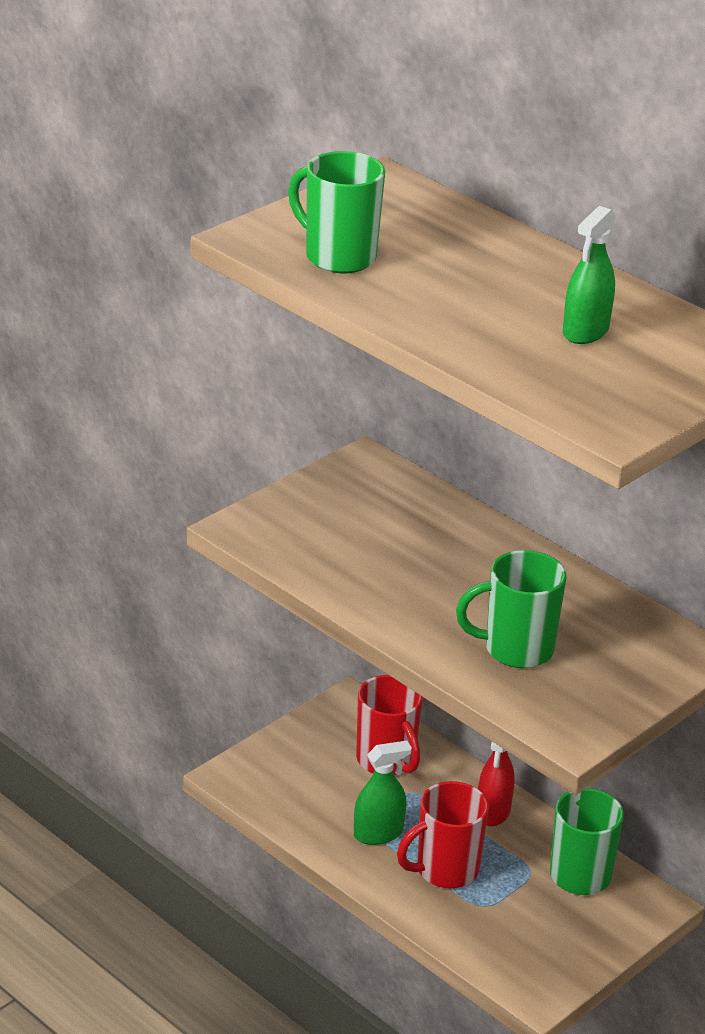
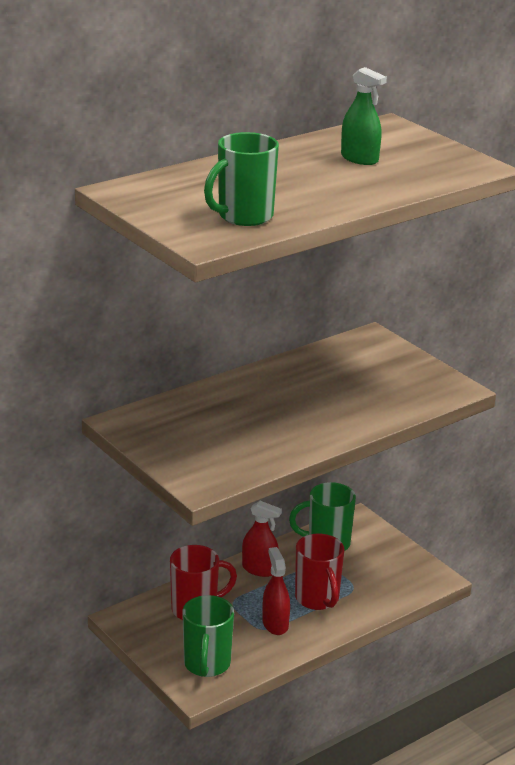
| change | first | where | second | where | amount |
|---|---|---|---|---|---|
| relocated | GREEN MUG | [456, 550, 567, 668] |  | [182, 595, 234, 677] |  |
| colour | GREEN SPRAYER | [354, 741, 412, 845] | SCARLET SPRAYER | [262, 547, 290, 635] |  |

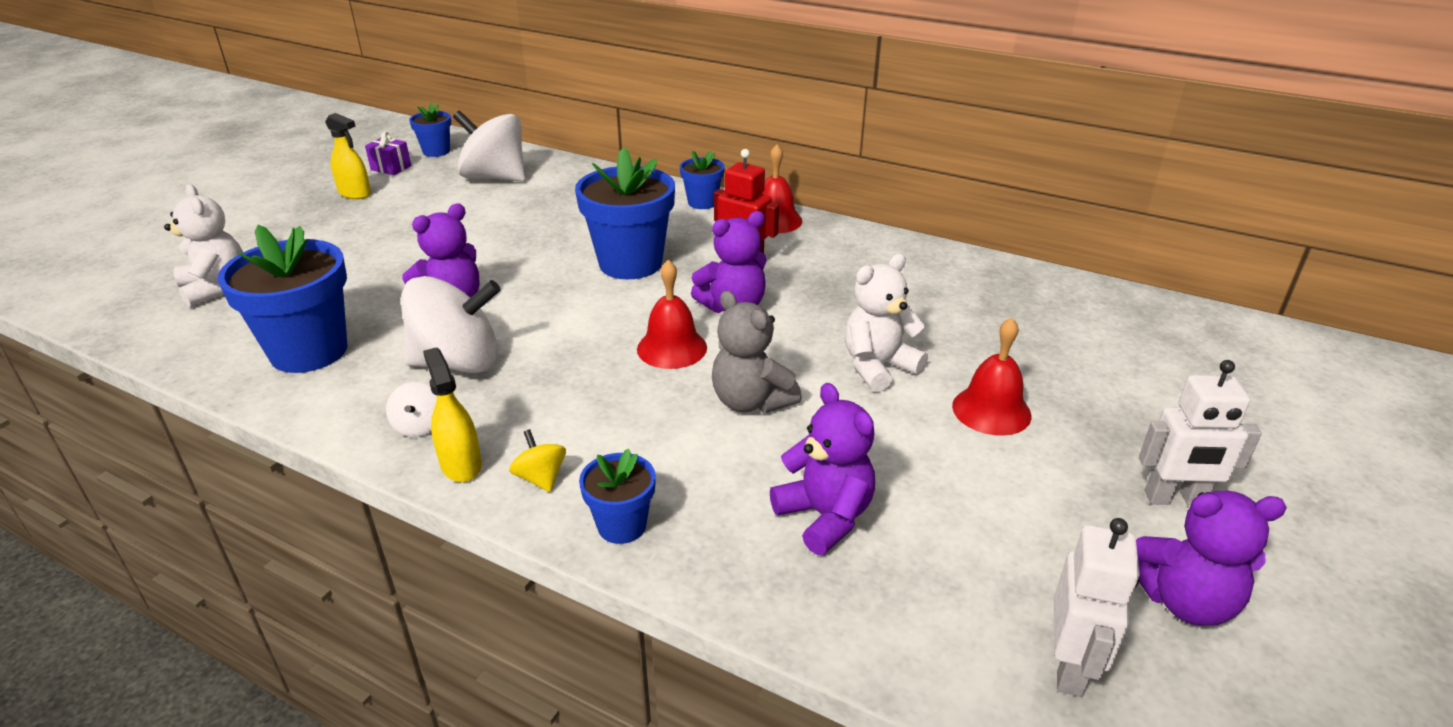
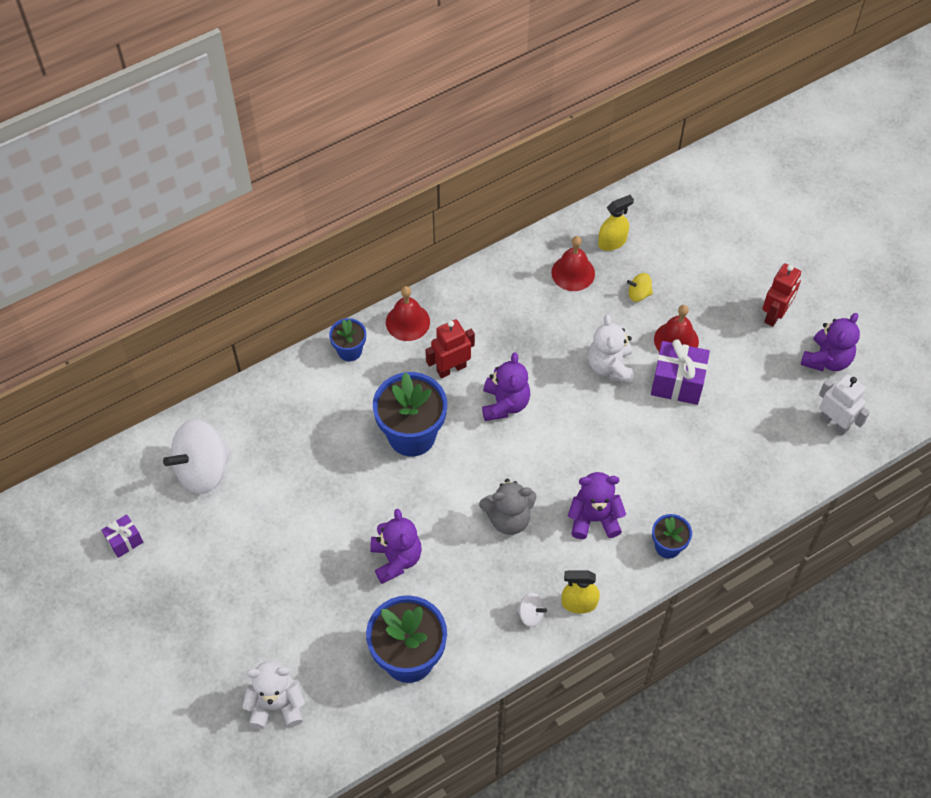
| change | first | where | second | where | amount |
|---|---|---|---|---|---|
| relocated | GRAY TEDDY | [712, 291, 802, 413] |  | [479, 479, 536, 535] |  |
| relocated | SCARLET SCHOOL BELL | [637, 260, 707, 369] |  | [551, 236, 595, 291] |  |
| relocated | VIOLET TEDDY | [770, 383, 875, 555] |  | [568, 472, 626, 539] |  |
| relocated | GOLDEN SPRAYER | [325, 113, 371, 199] |  | [598, 195, 634, 251] |  |
| relocated | GOLDEN TOY TOP | [509, 429, 566, 492] |  | [627, 273, 653, 302] |  |
| appeared |  |  | VIOLET GIFT | [651, 339, 710, 405] |  |
| colour | SNOW-WHITE ROBOT | [1139, 360, 1262, 505] | SCARLET ROBOT | [762, 263, 801, 327] |  |
| missing | SNOW-WHITE TOY TOP | [401, 276, 501, 373] |  |  |  |
| missing | COBALT PLANT POT | [409, 102, 451, 157] |  |  |  |

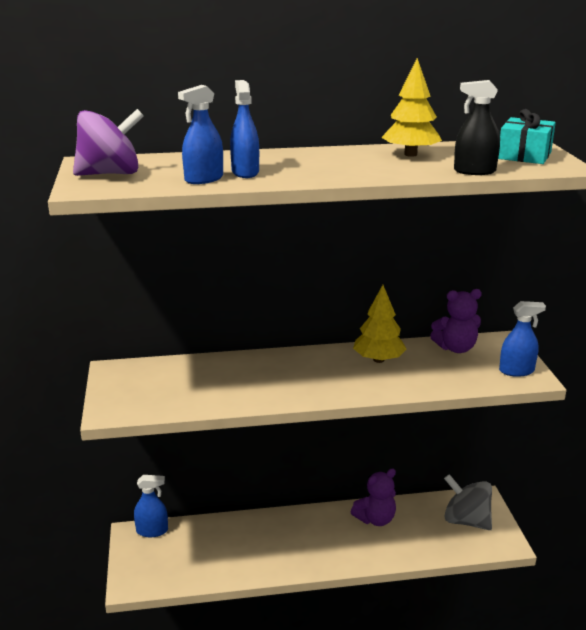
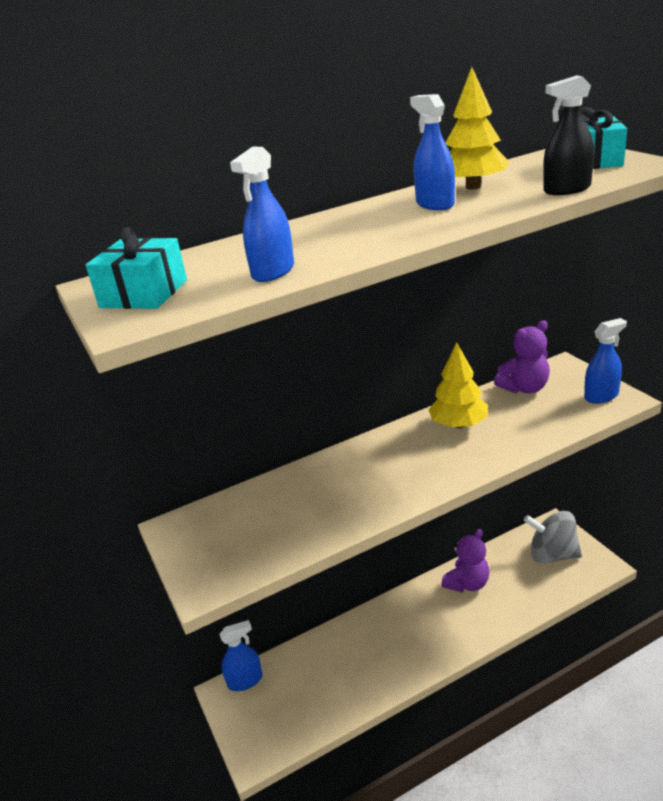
| change | first | where | second | where | amount |
|---|---|---|---|---|---|
| exchanged | VIOLET TOY TOP | [73, 109, 144, 176] | AQUA GIFT | [85, 227, 187, 309] |  |
| relocated | COBALT SPRAYER | [230, 80, 259, 178] |  | [410, 94, 455, 210] |  |

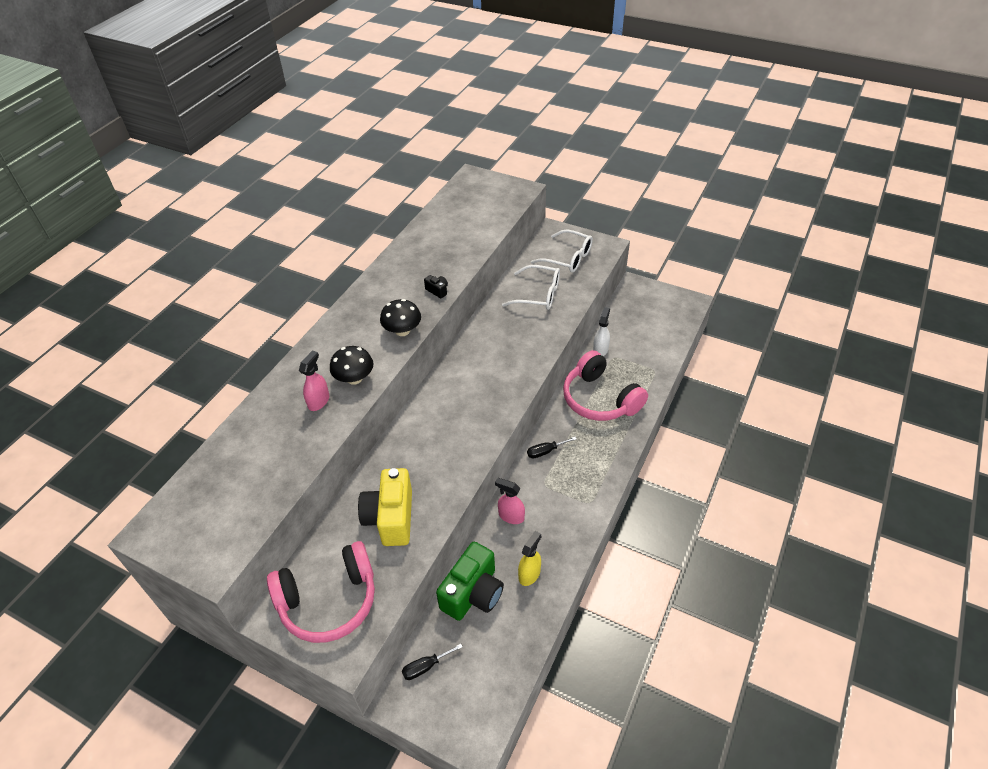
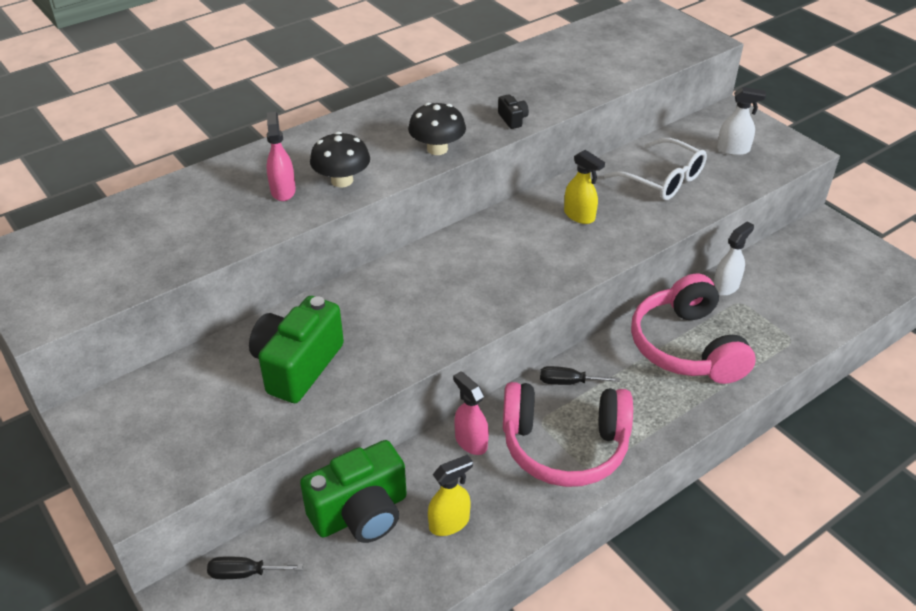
| change | first | where | second | where | amount |
|---|---|---|---|---|---|
| colour | GOLDEN PHOTO CAMERA | [358, 468, 412, 546] | GREEN PHOTO CAMERA | [249, 296, 344, 403] |  |
| spun | ROSE-PINK SPRAYER | [299, 351, 329, 411] |  | [266, 112, 296, 201] | 60 degrees counterclockwise |
| relocated | ROSE-PINK HEADPHONES | [267, 541, 375, 643] |  | [503, 382, 633, 487] |  |
| appeared |  |  | GOLDEN SPRAYER | [564, 150, 605, 224] |  |
| exchanged | SNOW-WHITE SPECTACLES | [531, 230, 593, 273] | SNOW-WHITE SPRAYER | [717, 87, 766, 156] |  |

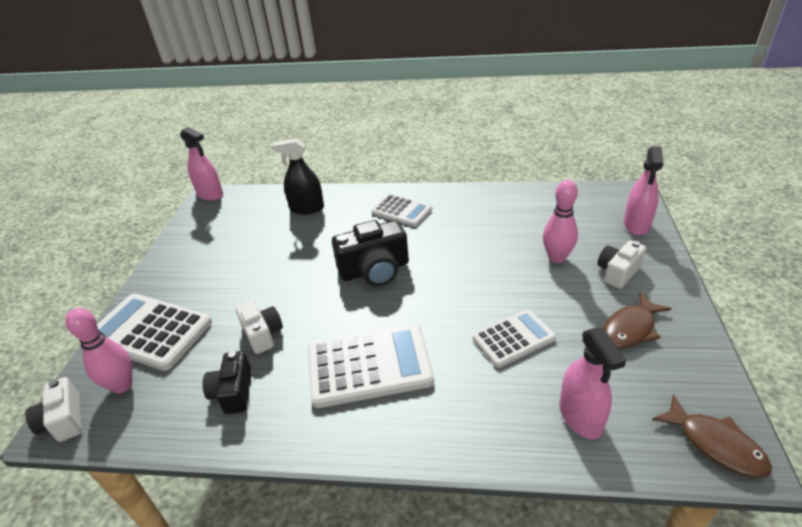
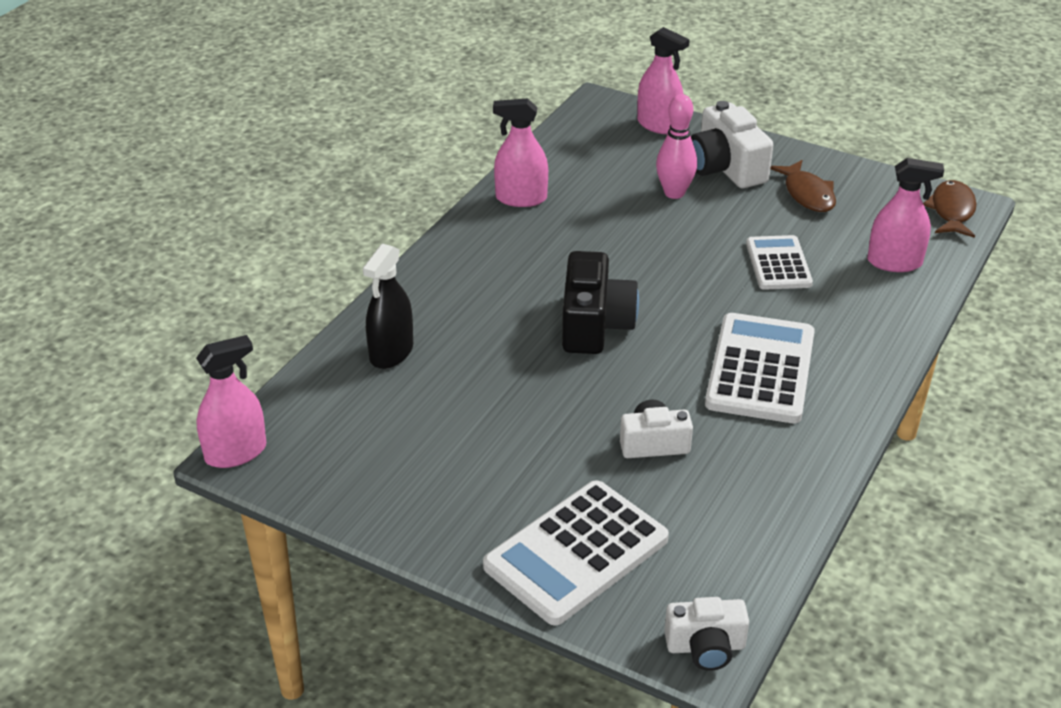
| change | first | where | second | where | amount |
|---|---|---|---|---|---|
| appeared |  |  | ROSE-PINK SPRAYER | [493, 99, 548, 207] |  |
| size | SNOW-WHITE PHOTO CAMERA | [598, 241, 646, 289] |  | [691, 101, 773, 188] | x1.60 |
| spun | BROWN FISH | [652, 394, 772, 478] |  | [923, 180, 976, 238] | 60 degrees counterclockwise |
| missing | ROSE-PINK BOWLING PIN | [65, 308, 132, 394] |  |  |  |
| missing | JET-BLACK PHOTO CAMERA | [203, 351, 251, 414] |  |  |  |
| missing | SNOW-WHITE CALCULATOR | [371, 194, 432, 227] |  |  |  |

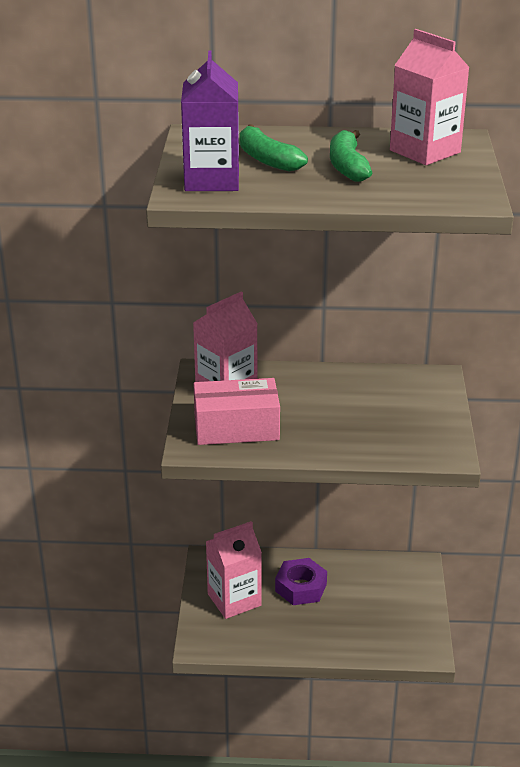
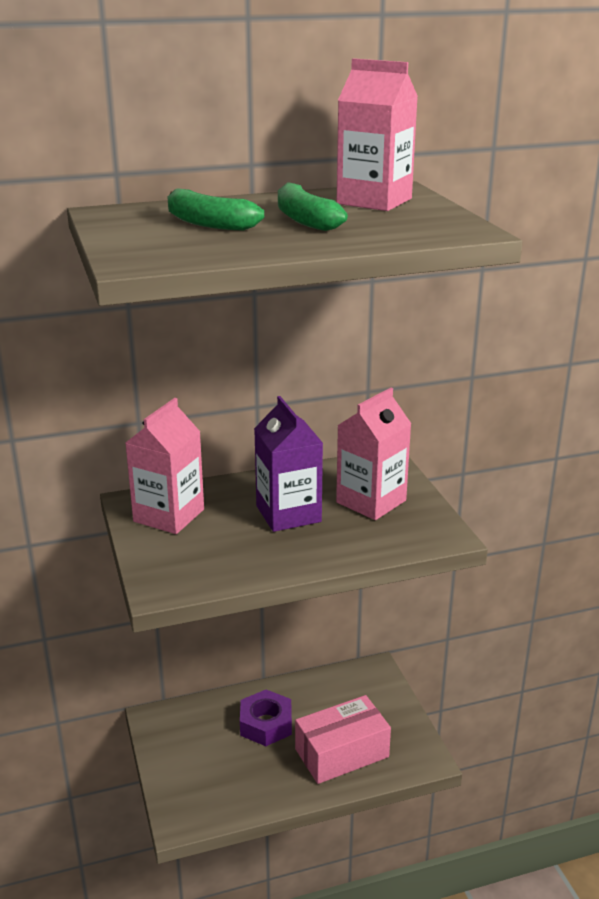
| change | first | where | second | where | amount |
|---|---|---|---|---|---|
| relocated | VIOLET JUICE CARTON | [181, 50, 239, 191] |  | [254, 396, 323, 532] |  |
| relocated | ROSE-PINK PARCEL | [193, 378, 280, 445] |  | [295, 695, 391, 784] |  |
| relocated | ROSE-PINK JUICE CARTON | [206, 521, 262, 619] |  | [336, 388, 411, 520] |  |

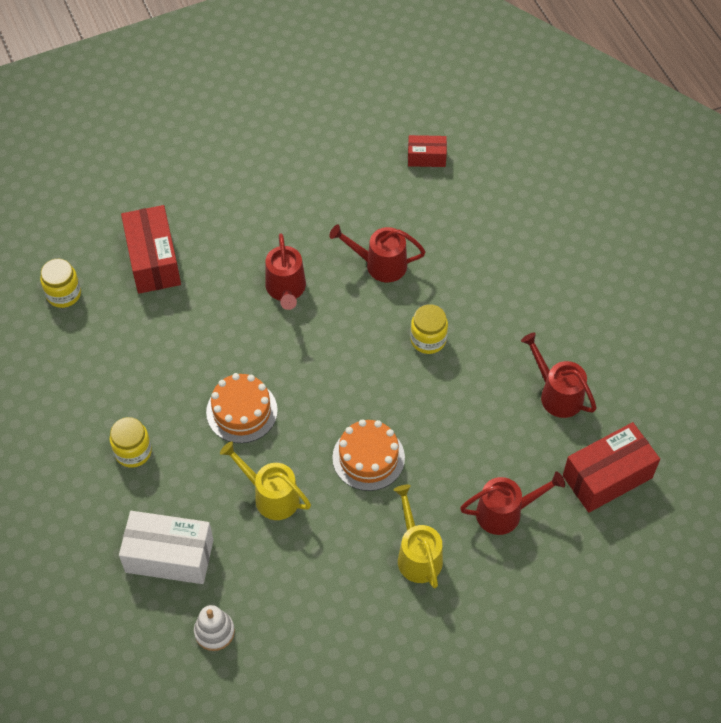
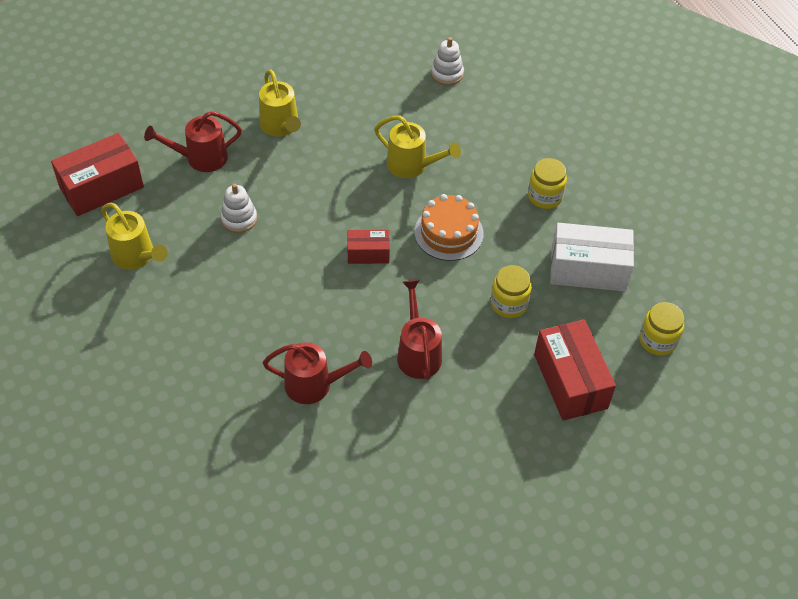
| change | first | where | second | where | amount |
|---|---|---|---|---|---|
| colour | SCARLET SPRINKLING CAN | [521, 332, 597, 418] | GOLDEN SPRINKLING CAN | [101, 203, 168, 270] |  |
| appeared |  |  | SNOW-WHITE STACKING TOY | [220, 184, 257, 233] |  |
| relocated | SCARLET PARCEL | [408, 135, 447, 167] |  | [347, 230, 390, 264] |  |
| relocated | GOLDEN JAM JAR | [410, 304, 448, 354] |  | [491, 265, 532, 318] |  |
| relocated | SNOW-WHITE PARCEL | [119, 511, 214, 584] |  | [550, 223, 634, 291] |  |
| missing | ORANGE-COLOURED CAKE | [332, 419, 405, 491] |  |  |  |

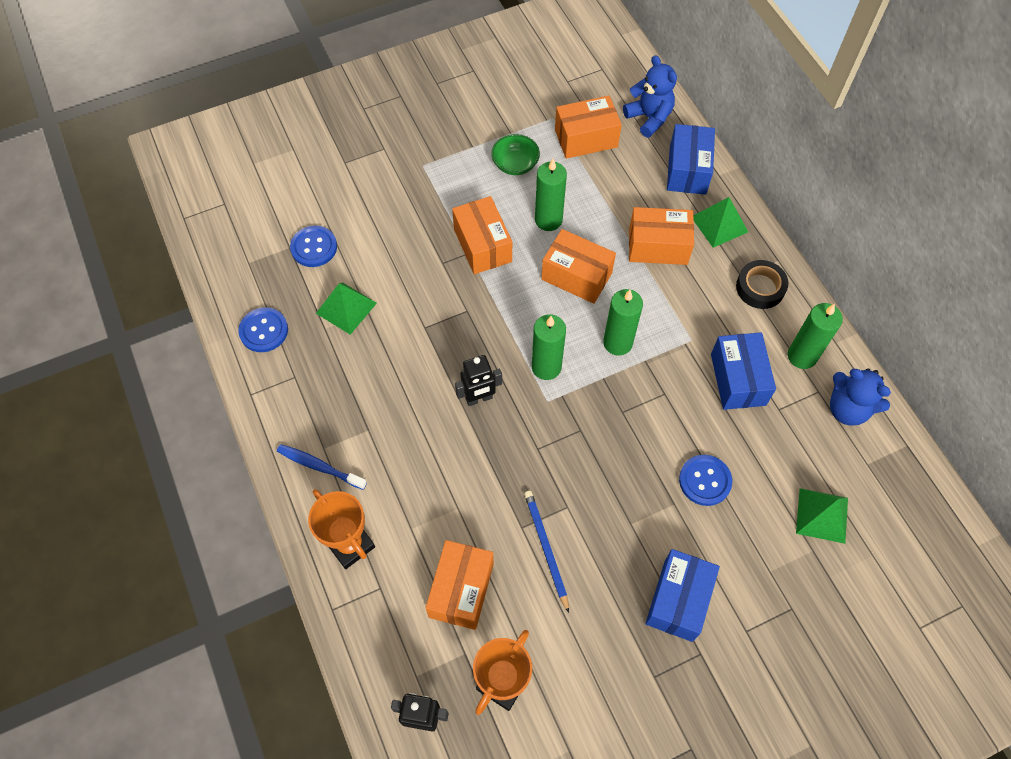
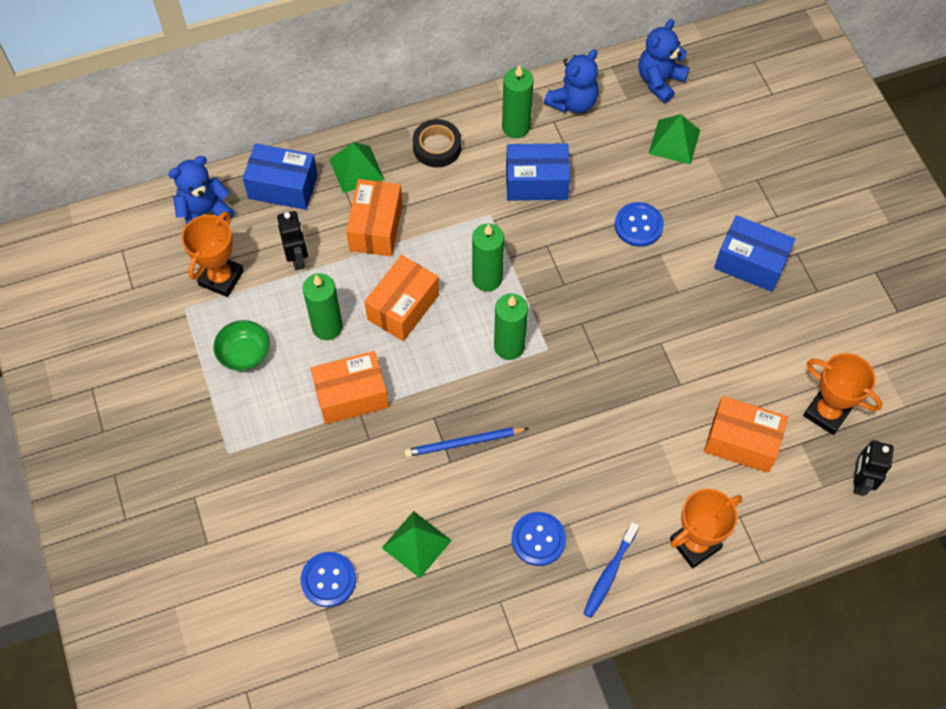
| change | first | where | second | where | amount |
|---|---|---|---|---|---|
| exchanged | ORANGE-COLOURED PARCEL | [555, 96, 622, 159] | ORANGE-COLOURED AWARD CUP | [182, 212, 244, 297] |  |
| relocated | JET-BLACK ROBOT | [455, 355, 502, 406] |  | [277, 211, 308, 270] |  |
| relocated | COBALT LEAD PENCIL | [524, 491, 569, 613] |  | [404, 427, 529, 457] |  |
| relocated | COBALT SEWING BUTTON | [238, 307, 288, 352] |  | [512, 512, 566, 566] |  |
| appeared |  |  | COBALT TEDDY | [639, 19, 689, 103] |  |

